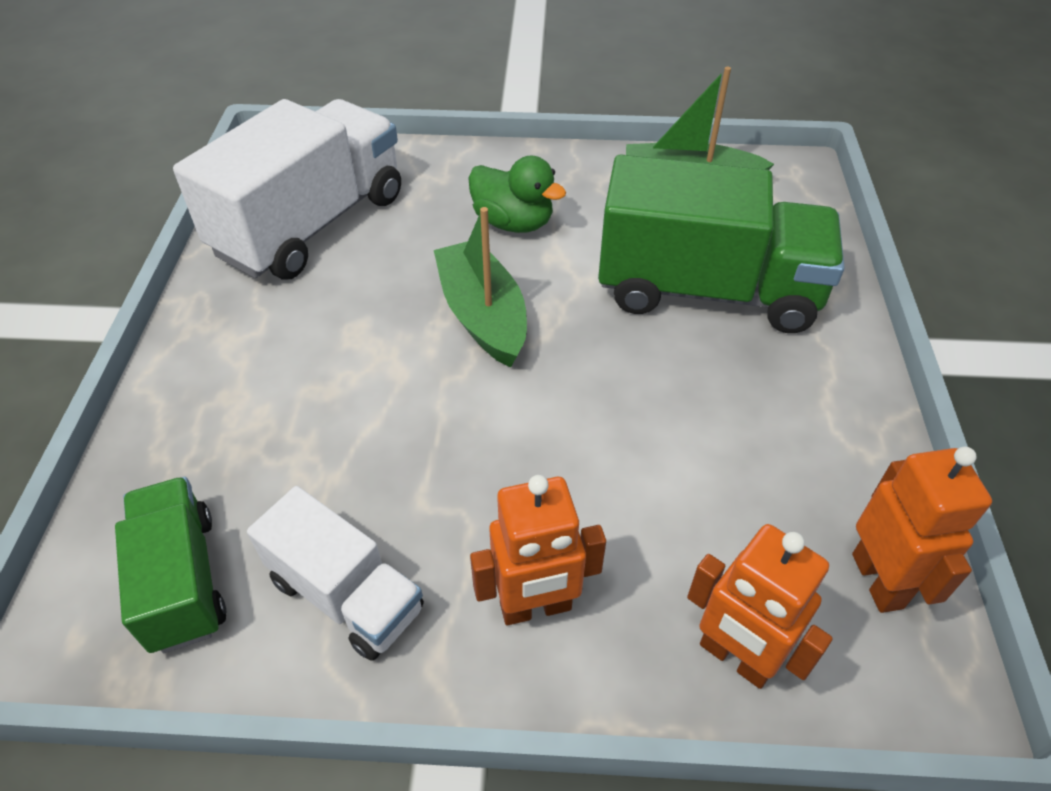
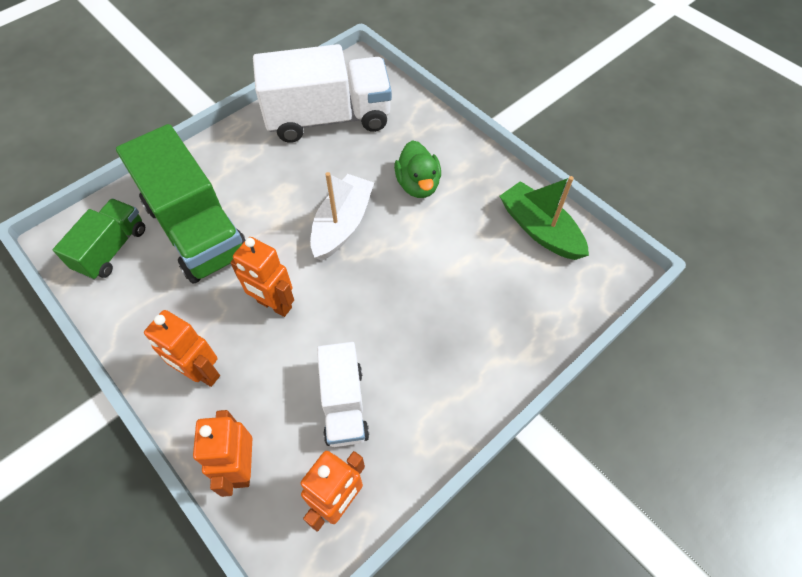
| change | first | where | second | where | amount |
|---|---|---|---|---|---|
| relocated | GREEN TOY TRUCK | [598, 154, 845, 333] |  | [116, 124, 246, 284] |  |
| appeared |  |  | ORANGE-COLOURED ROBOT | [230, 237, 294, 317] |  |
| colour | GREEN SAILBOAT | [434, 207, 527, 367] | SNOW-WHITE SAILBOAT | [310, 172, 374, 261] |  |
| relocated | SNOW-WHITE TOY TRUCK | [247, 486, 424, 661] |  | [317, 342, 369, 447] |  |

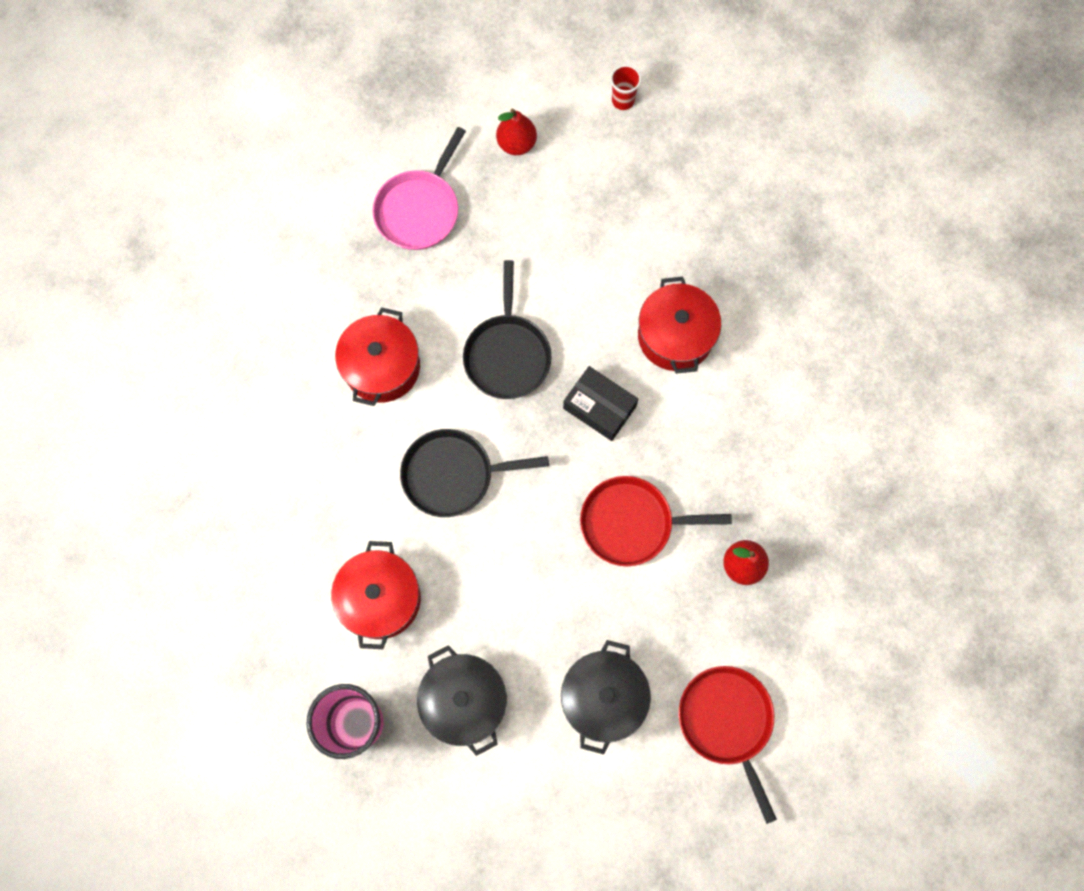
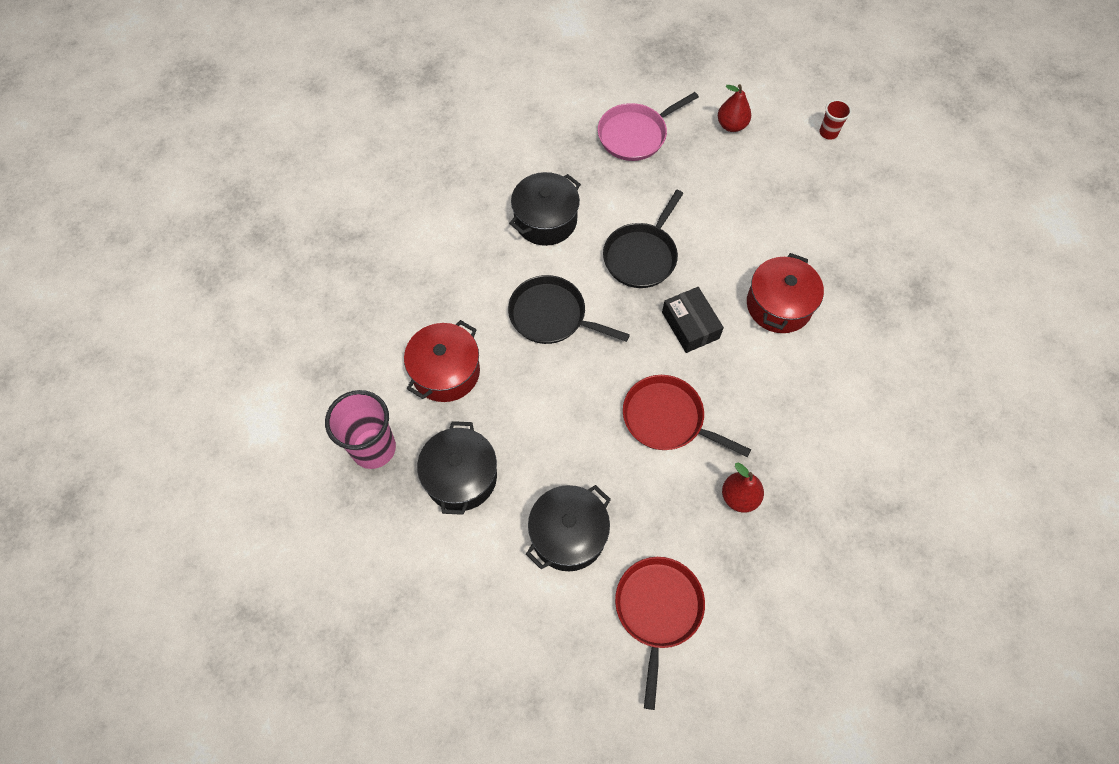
| change | first | where | second | where | amount |
|---|---|---|---|---|---|
| colour | SCARLET STOCKPOT | [335, 307, 420, 406] | JET-BLACK STOCKPOT | [509, 172, 581, 246] |  |

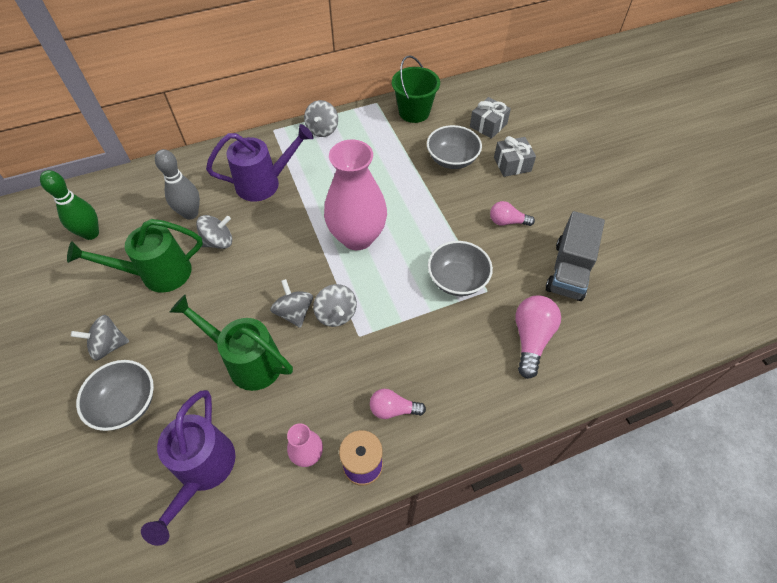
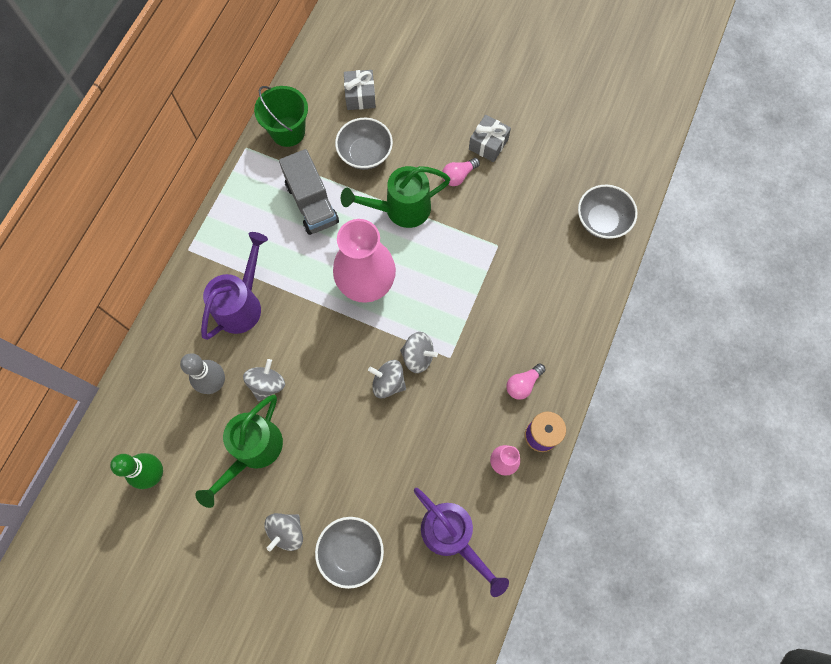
| change | first | where | second | where | amount |
|---|---|---|---|---|---|
| relocated | GRAY TOY TRUCK | [546, 211, 605, 301] |  | [279, 149, 339, 235] |  |
| relocated | GREEN SPRINKLING CAN | [169, 295, 293, 391] |  | [341, 166, 451, 228] |  |
| relocated | GRAY GIFT | [494, 136, 536, 177] |  | [469, 115, 511, 162] |  |
| relocated | GRAY SERVING BOWL | [428, 241, 493, 296] |  | [578, 185, 638, 239] |  |
| missing | GRAY TOY TOP | [304, 100, 338, 137] |  |  |  |
| missing | ROSE-PINK LIGHT BULB | [515, 296, 561, 379] |  |  |  |

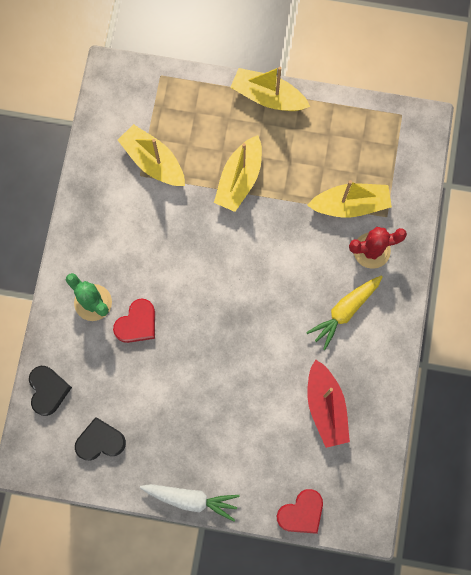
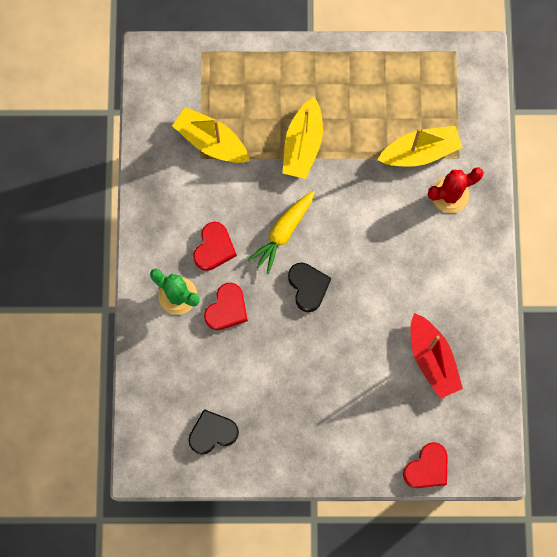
| change | first | where | second | where | amount |
|---|---|---|---|---|---|
| appeared |  |  | SCARLET HEART | [193, 222, 237, 271] |  |
| relocated | GOLDEN ROOT VEGETABLE | [306, 276, 382, 350] |  | [247, 191, 315, 274] |  |
| relocated | JET-BLACK HEART | [29, 366, 72, 416] |  | [288, 263, 331, 312] |  |
| missing | SNOW-WHITE ROOT VEGETABLE | [140, 484, 240, 522] |  |  |  |
| missing | GOLDEN SAILBOAT | [230, 67, 310, 111] |  |  |  |

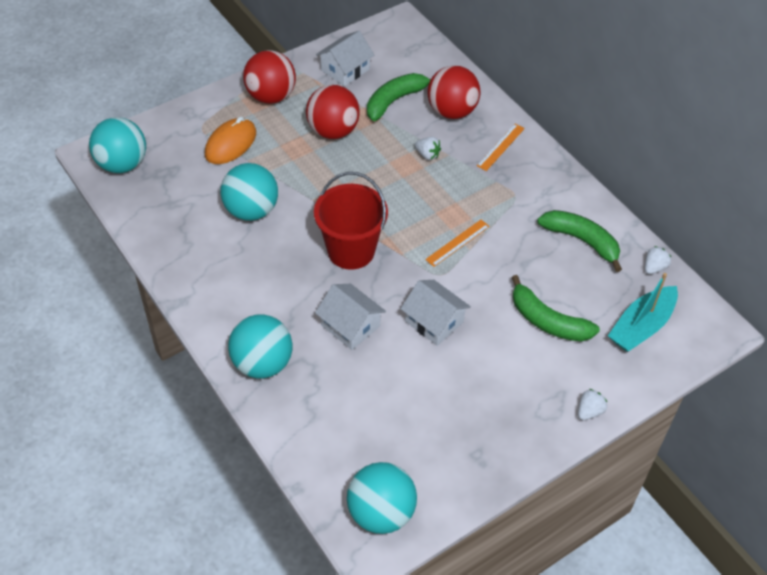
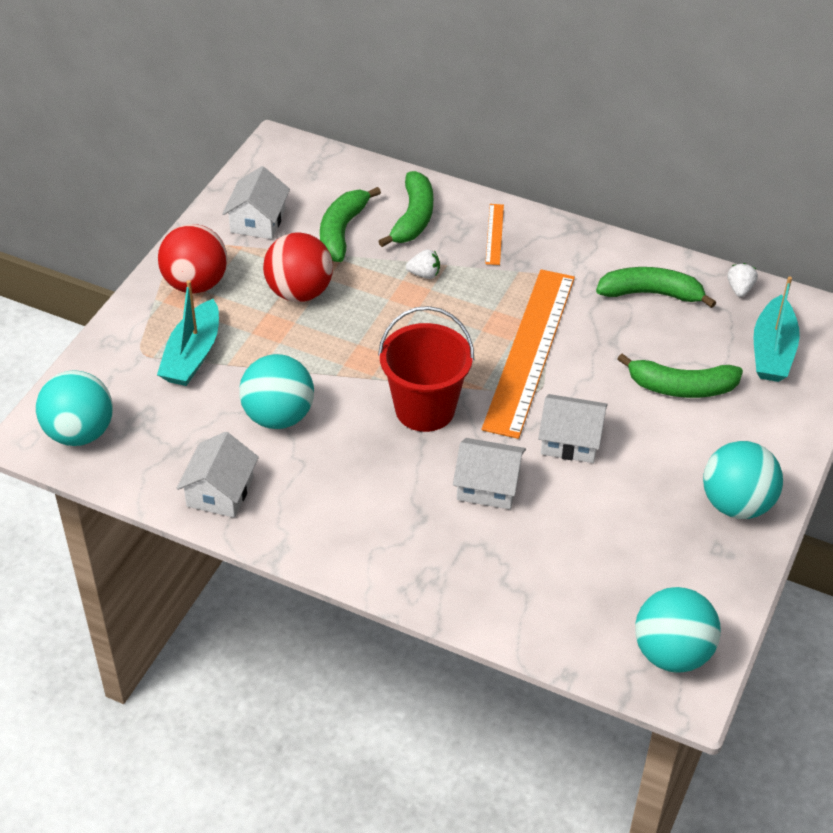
| change | first | where | second | where | amount |
|---|---|---|---|---|---|
| exchanged | ORANGE-COLOURED MOUSE | [205, 117, 256, 164] | AQUA SAILBOAT | [157, 280, 219, 386] |  |
| appeared |  |  | SNOW-WHITE COTTAGE | [176, 432, 259, 518] |  |
| exchanged | SCARLET BALL | [428, 65, 480, 119] | GREEN BANANA | [378, 171, 433, 247] |  |
| size | ORANGE-COLOURED RULER | [425, 220, 490, 267] |  | [482, 269, 575, 439] | x2.42 |
| relocated | AQUA BALL | [228, 315, 292, 378] |  | [703, 441, 783, 519] |  |
| missing | SNOW-WHITE BERRY | [578, 389, 607, 420] |  |  |  |

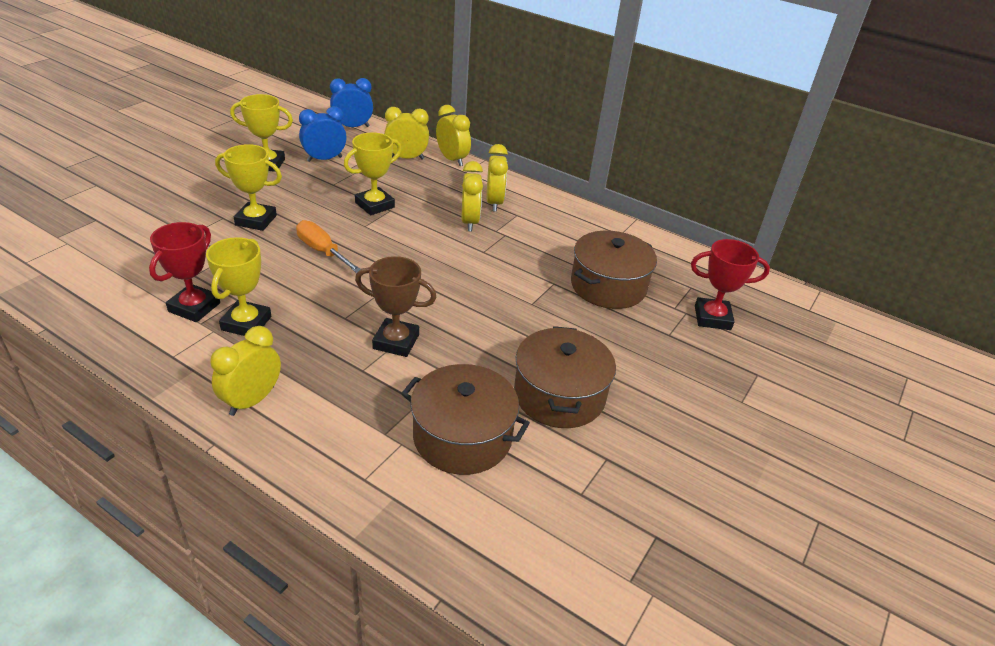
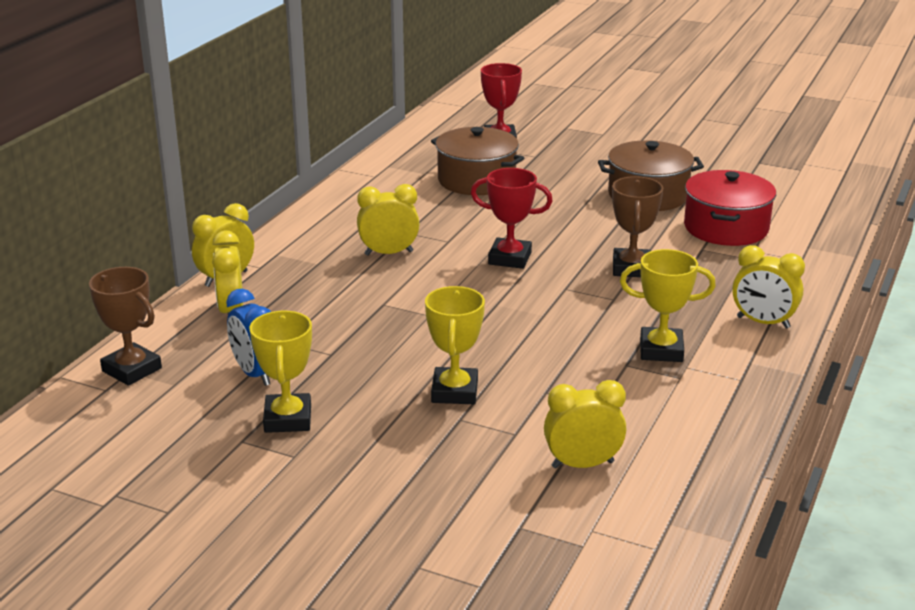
| change | first | where | second | where | amount |
|---|---|---|---|---|---|
| exchanged | COBALT CLOCK | [330, 78, 373, 127] | BROWN AWARD CUP | [89, 267, 162, 386] |  |
| relocated | SCARLET AWARD CUP | [149, 222, 220, 322] |  | [471, 168, 553, 269] |  |
| relocated | GOLDEN CLOCK | [487, 144, 508, 212] |  | [544, 380, 626, 469] |  |
| colour | BROWN STOCKPOT | [401, 364, 530, 475] | SCARLET STOCKPOT | [684, 170, 776, 246] |  |
| missing | ORANGE-COLOURED FLAT SCREWDRIVER | [296, 220, 361, 273] |  |  |  |
| missing | GOLDEN AWARD CUP | [344, 133, 402, 215] |  |  |  |

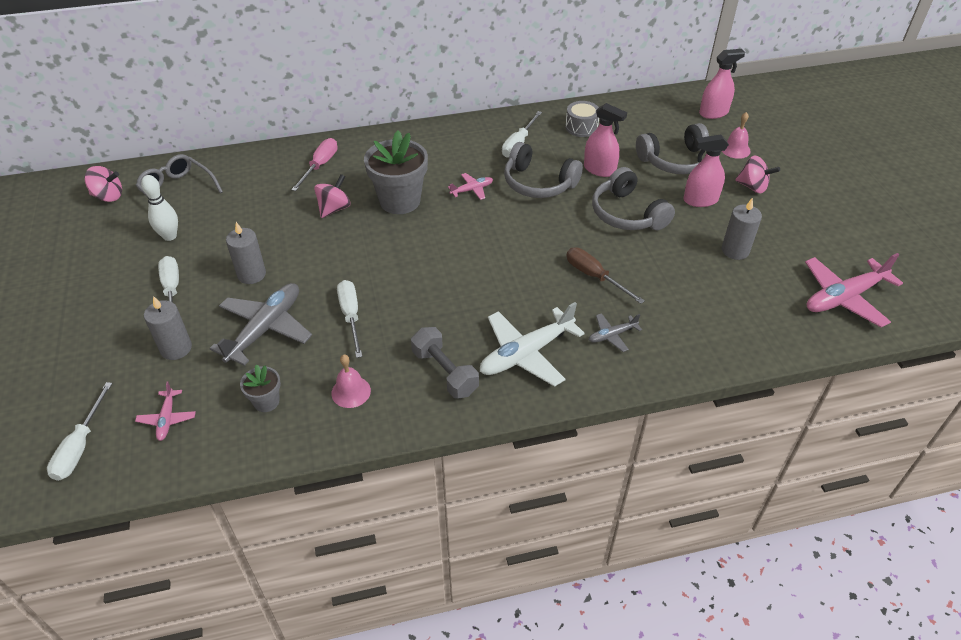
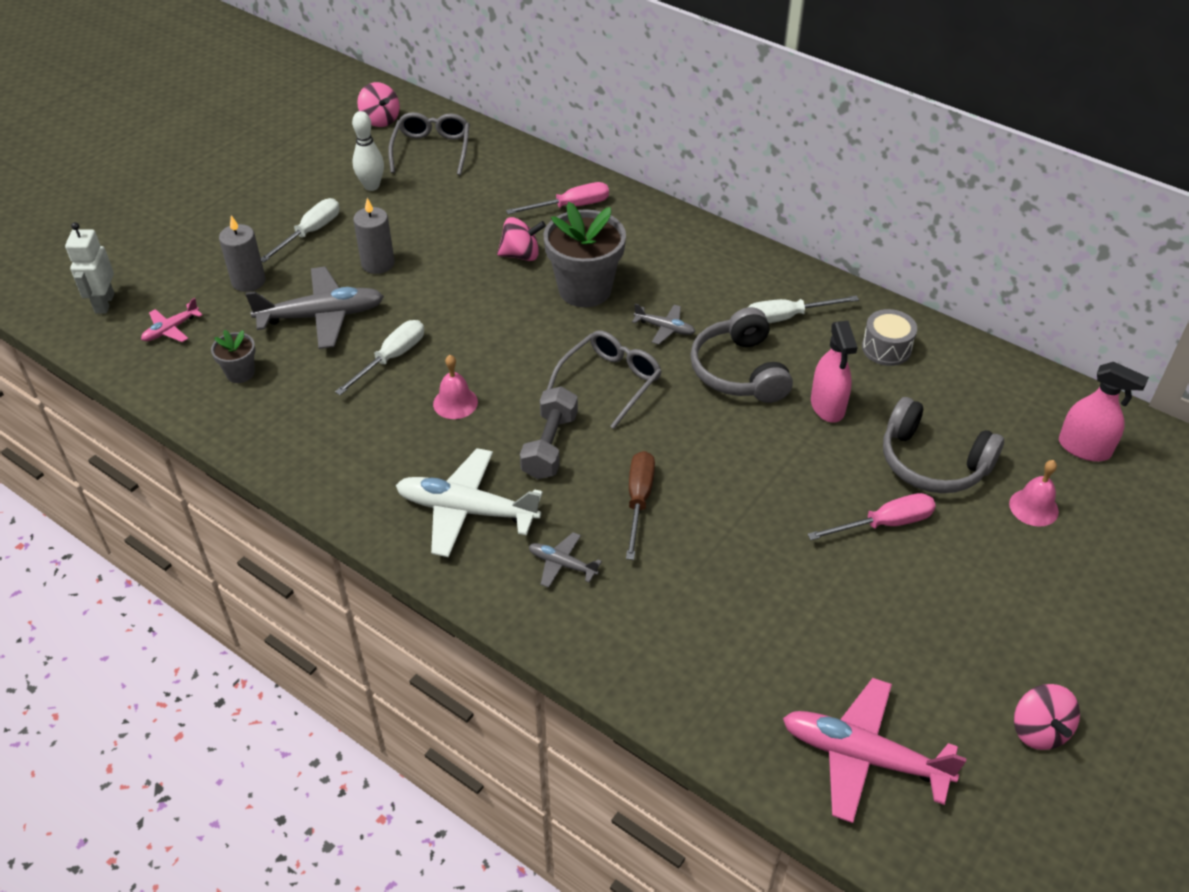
| change | first | where | second | where | amount |
|---|---|---|---|---|---|
| exchanged | SNOW-WHITE FLAT SCREWDRIVER | [47, 382, 112, 481] | SNOW-WHITE ROBOT | [65, 222, 114, 314] |  |
| relocated | ROSE-PINK SCHOOL BELL | [331, 355, 371, 408] |  | [433, 355, 478, 419] |  |
| relocated | GRAY HAND WEIGHT | [411, 327, 479, 399] |  | [520, 386, 578, 479] |  |
| appeared |  |  | GRAY SPECTACLES | [547, 330, 662, 429] |  |
| colour | ROSE-PINK TOY PLANE | [448, 173, 493, 200] | GRAY TOY PLANE | [632, 304, 695, 345] |  |
| exchanged | ROSE-PINK SPRAYER | [683, 134, 729, 207] | ROSE-PINK FLAT SCREWDRIVER | [807, 493, 936, 540] |  |
| relocated | ROSE-PINK TOY TOP | [735, 156, 780, 193] |  | [1014, 684, 1080, 750] |  |
| missing | GRAY HEADPHONES | [592, 167, 675, 230] |  |  |  |
| missing | GRAY WAX CANDLE | [722, 198, 762, 260] |  |  |  |

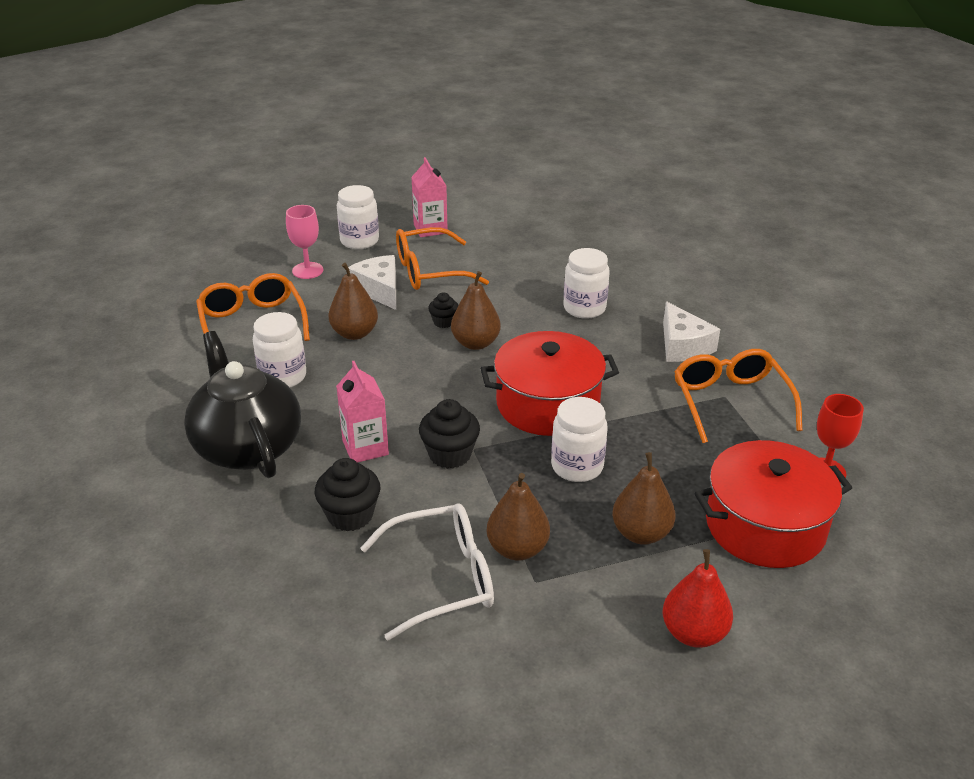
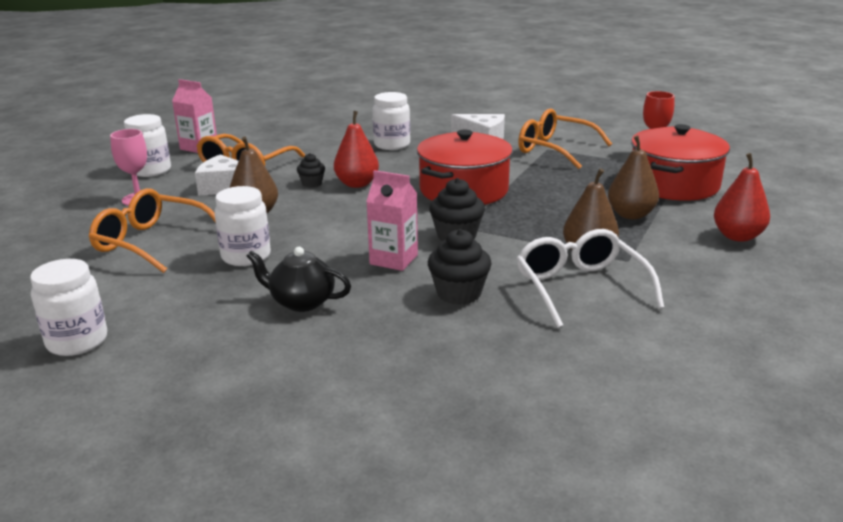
| change | first | where | second | where | amount |
|---|---|---|---|---|---|
| relocated | SNOW-WHITE JAM JAR | [551, 397, 608, 482] |  | [30, 259, 107, 356] |  |
| size | JET-BLACK CHINA TEAPOT | [184, 331, 301, 478] |  | [246, 247, 351, 312] | x0.55 |
| colour | BROWN PEAR FRUIT | [451, 271, 501, 350] | SCARLET PEAR FRUIT | [334, 111, 379, 188] |  |
| spun | SNOW-WHITE SPECTACLES | [360, 503, 494, 641] |  | [516, 229, 664, 328] | 45 degrees counterclockwise |

